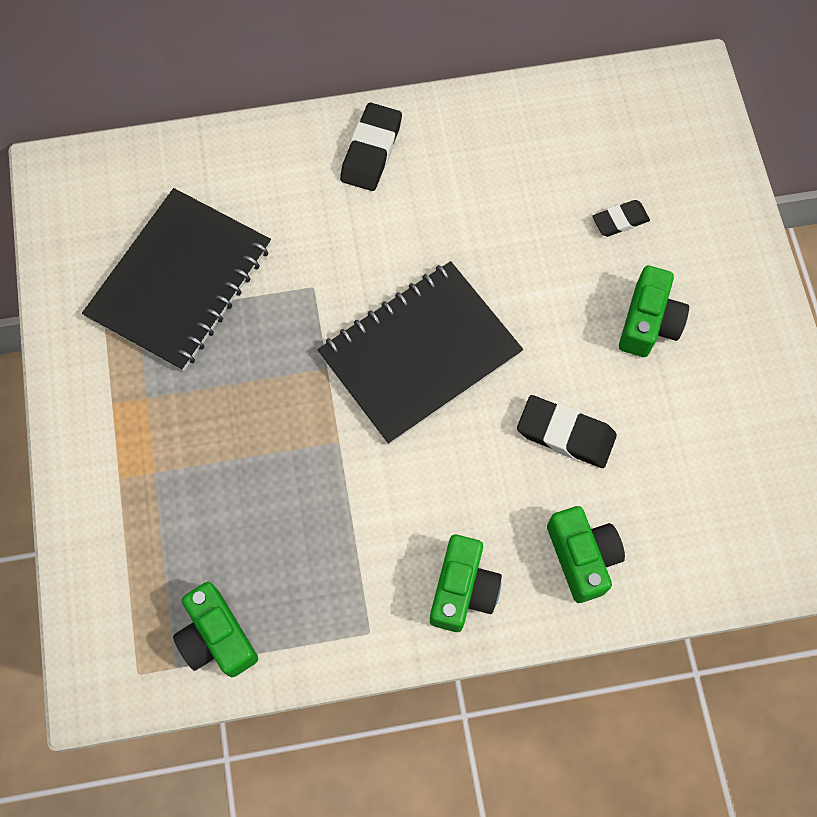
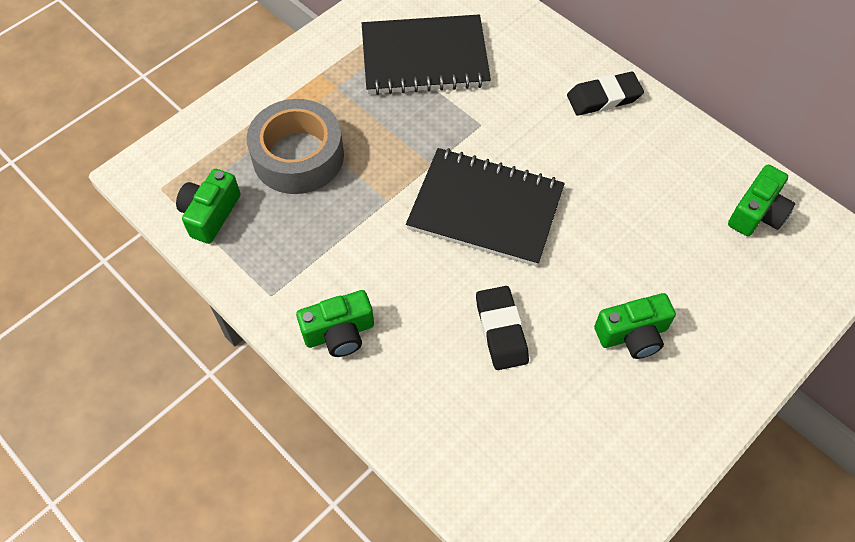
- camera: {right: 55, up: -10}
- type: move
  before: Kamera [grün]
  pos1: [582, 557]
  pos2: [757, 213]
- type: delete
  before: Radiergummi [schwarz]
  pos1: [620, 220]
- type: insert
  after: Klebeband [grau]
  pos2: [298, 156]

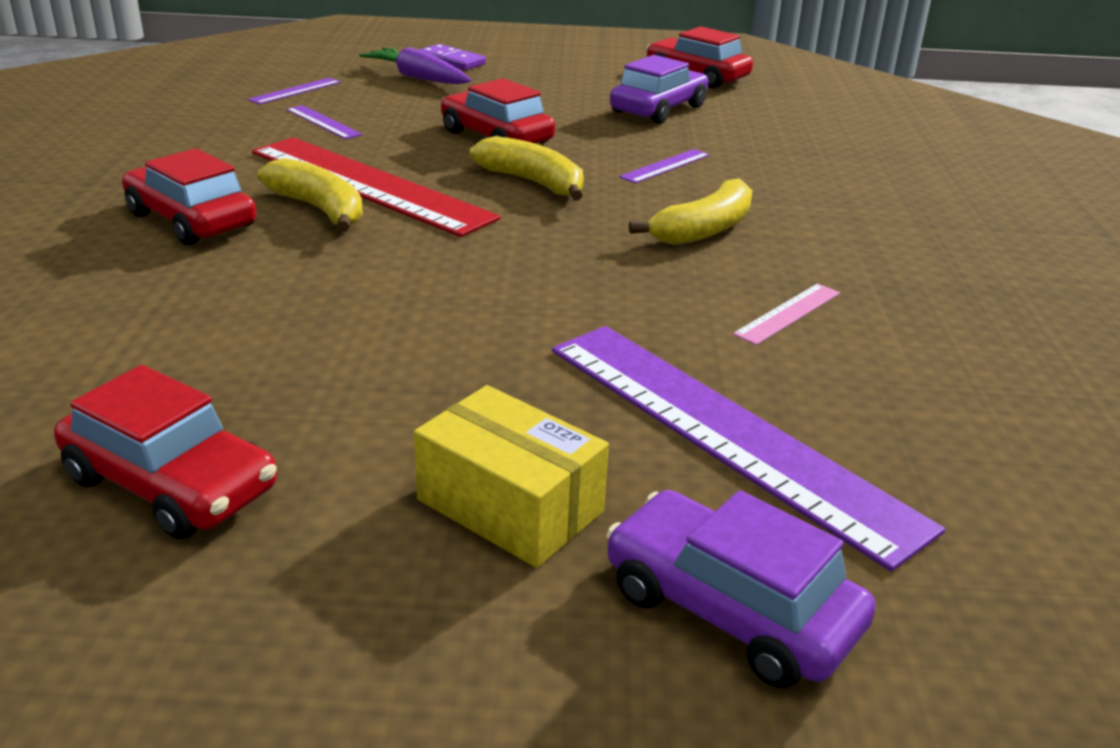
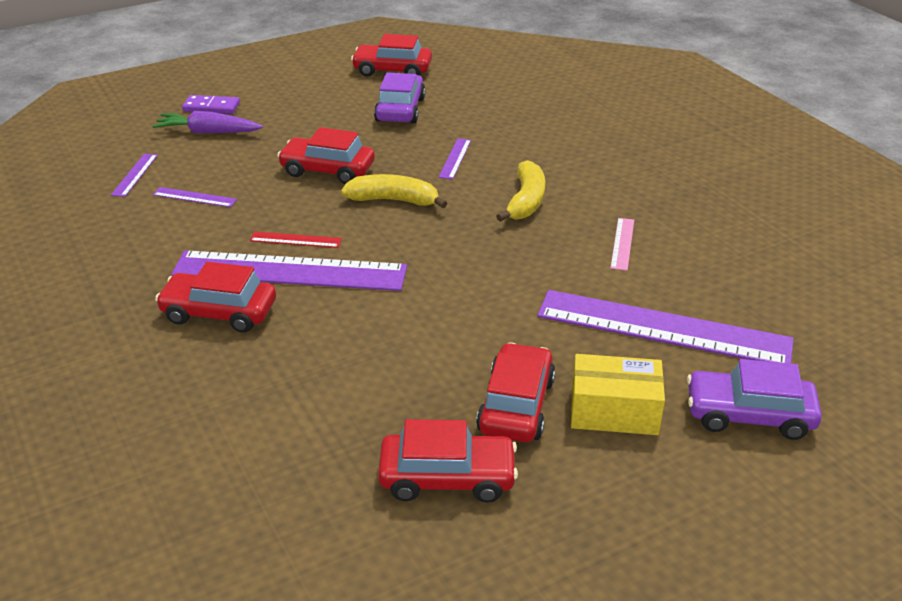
- camera: {right: -30, up: 5}
- type: resize
  before: Lineal [rot]
  pos1: [369, 184]
  pos2: [296, 240]
  scale: 0.41
- type: replace
  before: Banane [gelb]
  after: Lineal [lila]
  pos1: [319, 209]
  pos2: [290, 271]
- type: insert
  after: Auto [rot]
  pos2: [516, 405]

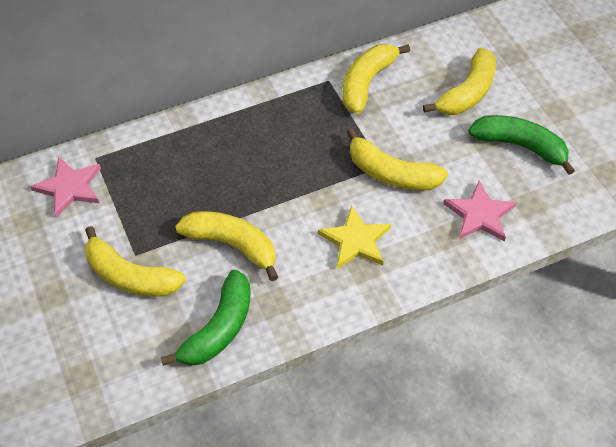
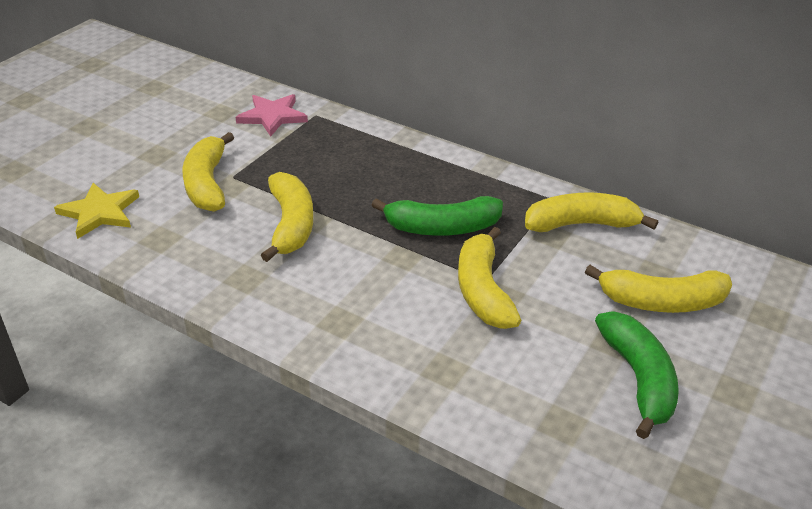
- camera: {right: 55, up: -15}
- type: move
  before: Banane [grün]
  pos1: [219, 329]
  pos2: [442, 228]
- type: move
  before: Stern [gelb]
  pos1: [355, 241]
  pos2: [99, 212]
- type: delete
  before: Stern [rosa]
  pos1: [479, 214]

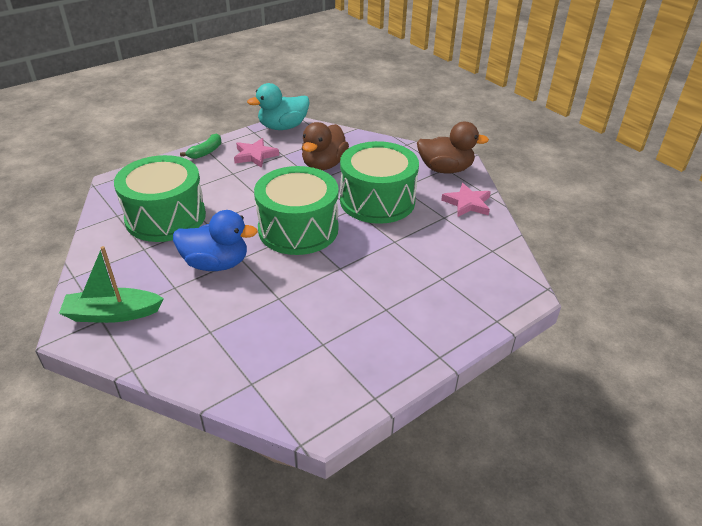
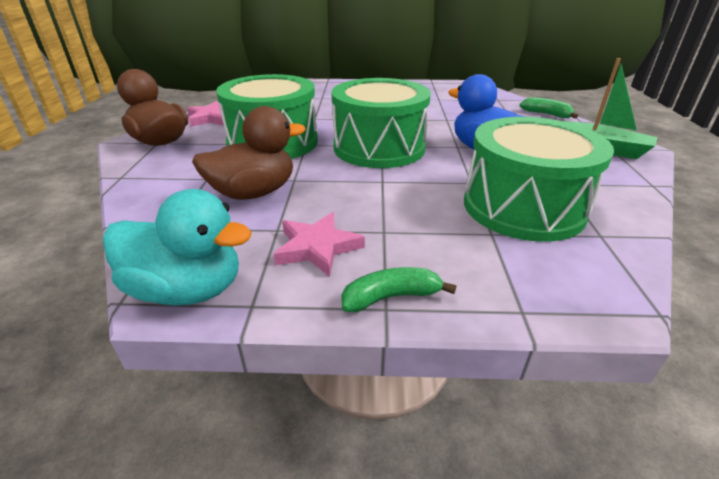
- camera: {right: -140, up: -5}
- type: insert
  after: Banane [grün]
  pos2: [546, 114]

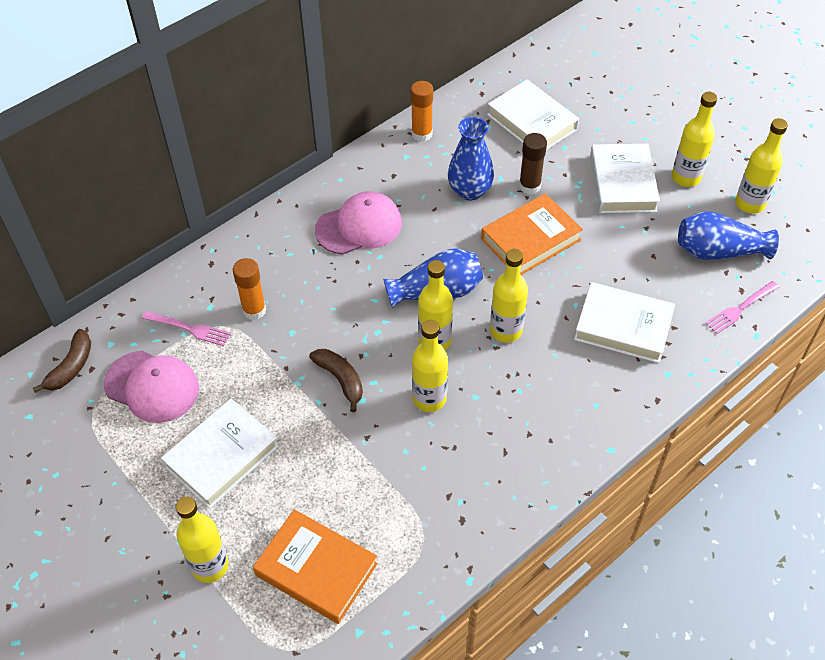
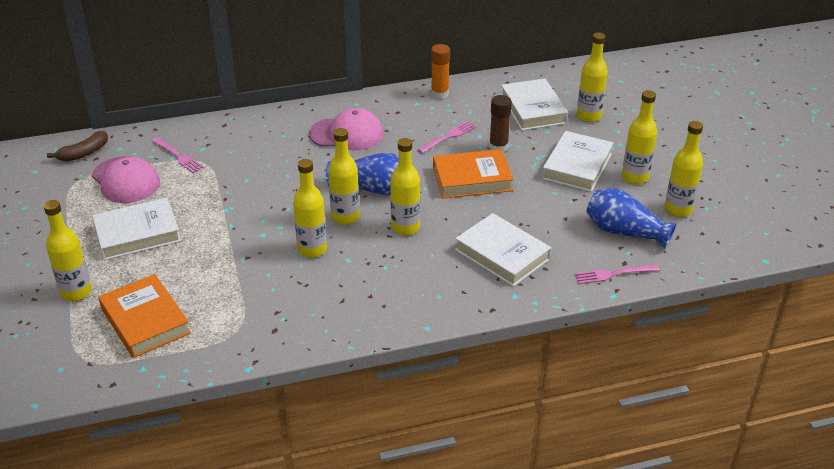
- camera: {right: 25, up: -15}
- type: delete
  before: Klebestift [orange]
  pos1: [254, 310]
- type: delete
  before: Banane [braun]
  pos1: [341, 380]
- type: replace
  before: Vase [blau]
  after: Gabel [rosa]
  pos1: [469, 191]
  pos2: [448, 137]
- type: insert
  after: Flasche [gelb]
  pos2: [589, 116]

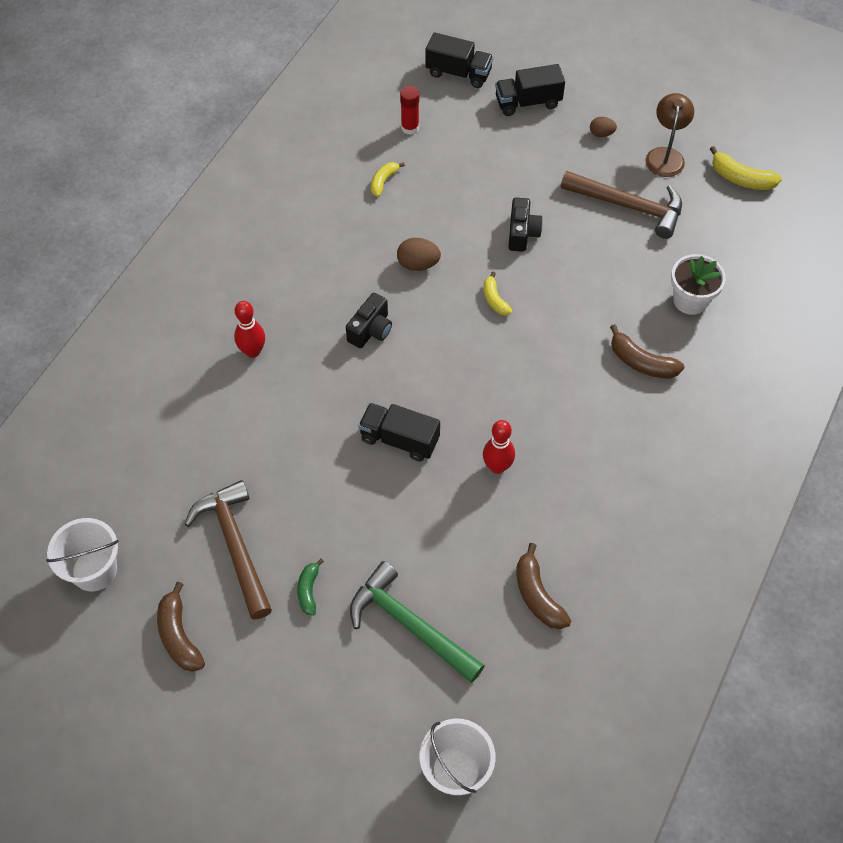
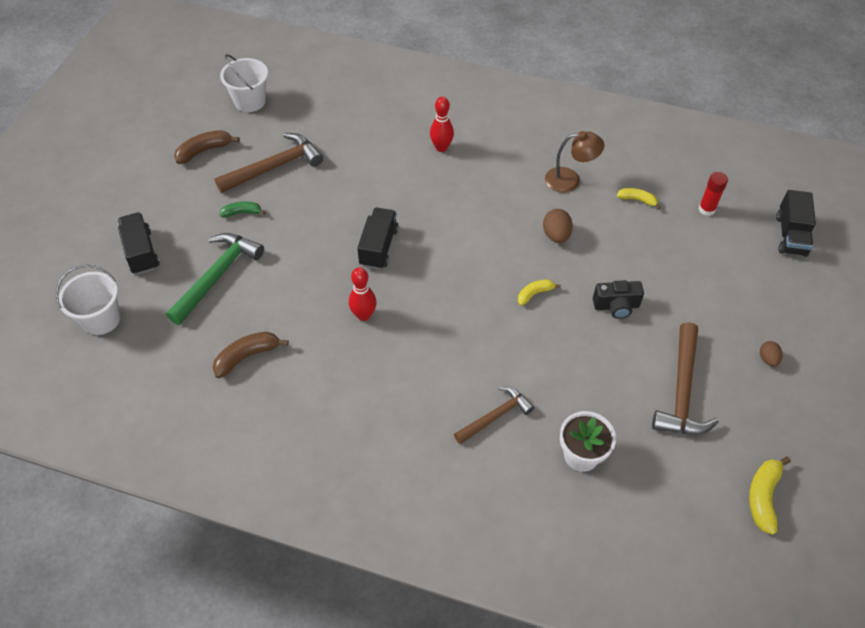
- camera: {right: 80, up: -5}
- type: delete
  before: Kamera [schwarz]
  pos1: [371, 330]
- type: move
  before: Lastwagen [schwarz]
  pos1: [528, 102]
  pos2: [141, 252]
- type: replace
  before: Banane [braun]
  after: Hammer [braun]
  pos1: [641, 362]
  pos2: [495, 416]
- type: move
  before: Lampe [braun]
  pos1: [665, 155]
  pos2: [570, 180]

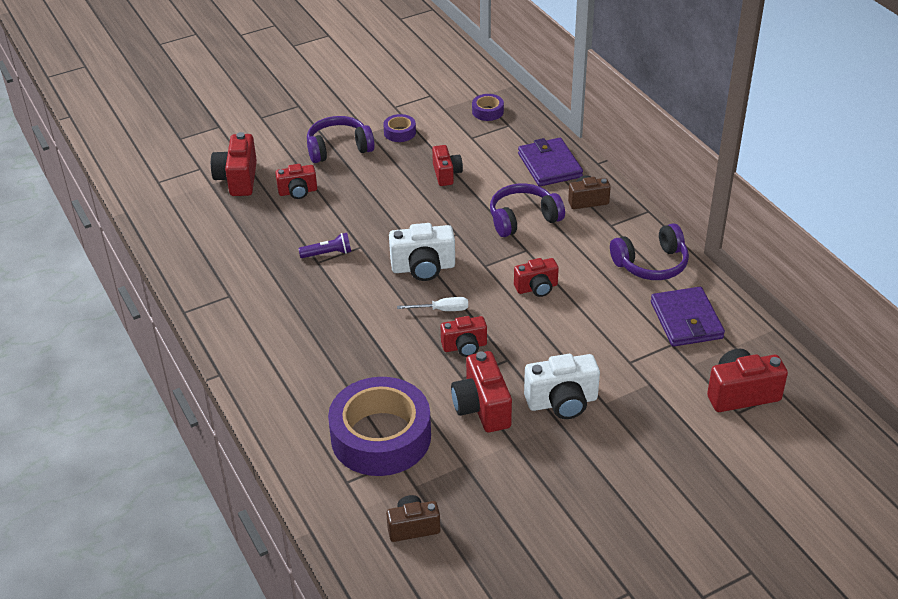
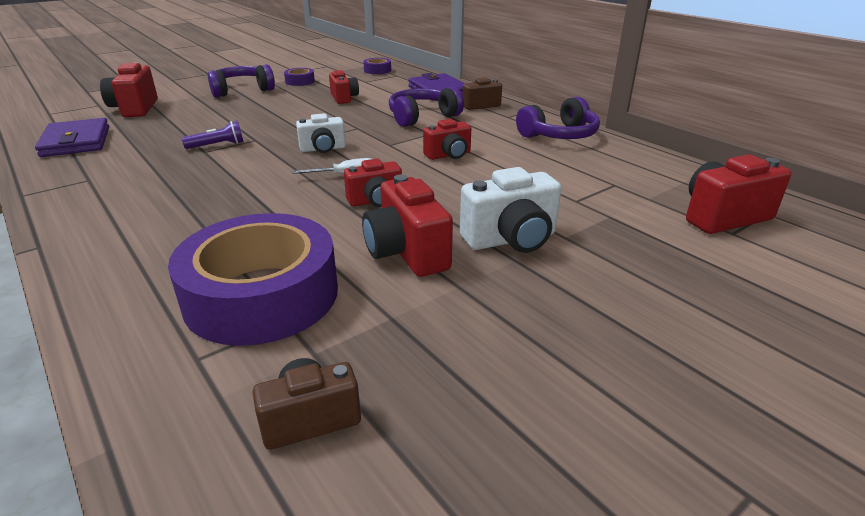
- camera: {right: -10, up: -10}
- type: delete
  before: Kamera [rot]
  pos1: [298, 192]
- type: resize
  before: Kamera [weiß]
  pos1: [423, 268]
  pos2: [323, 149]
  scale: 0.66
- type: move
  before: Geldbörse [lila]
  pos1: [686, 320]
  pos2: [76, 142]

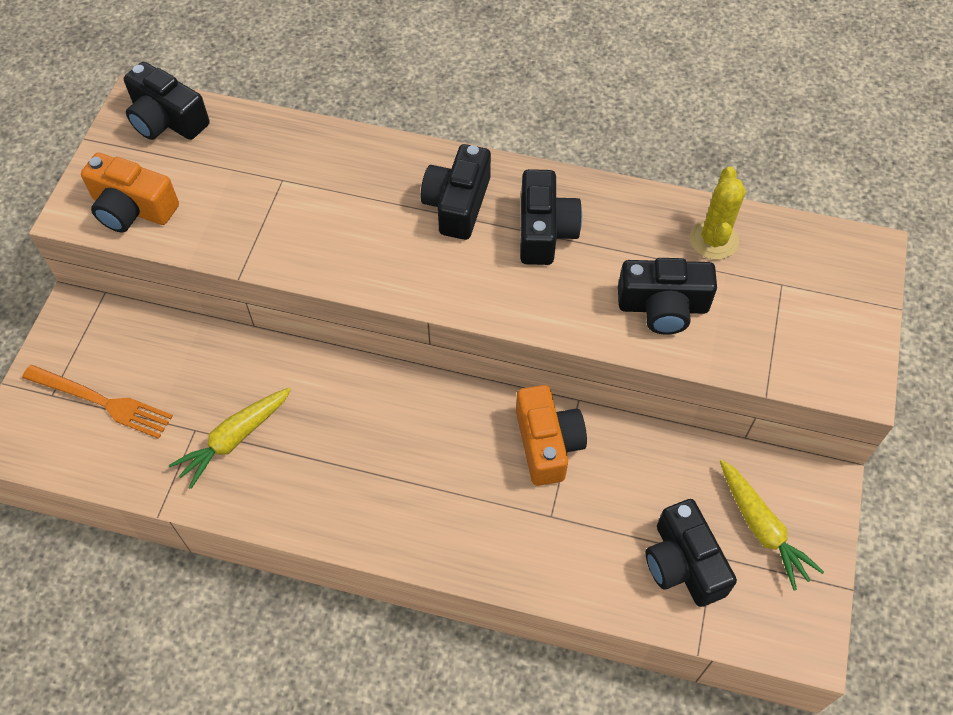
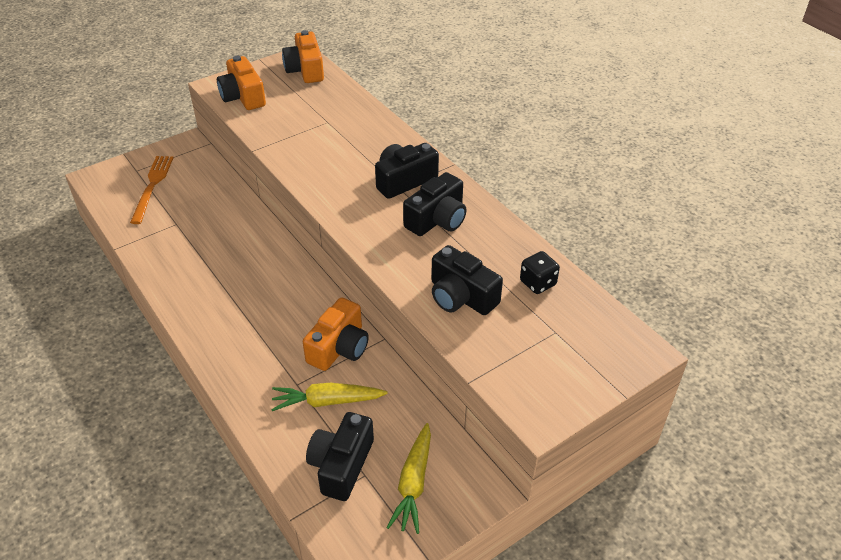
- camera: {right: 40, up: -15}
- type: rotate
  before: Gabel [orange]
  pos1: [102, 402]
  pos2: [152, 186]
  turn: -150
- type: recolor
  before: Kamera [schwarz]
  after: Kamera [orange]
  pos1: [167, 120]
  pos2: [305, 70]
- type: move
  before: Karotte [gelb]
  pos1: [234, 439]
  pos2: [327, 401]
- type: replace
  before: Kaktus [gelb]
  after: Spielwürfel [schwarz]
  pos1: [713, 240]
  pos2: [538, 283]

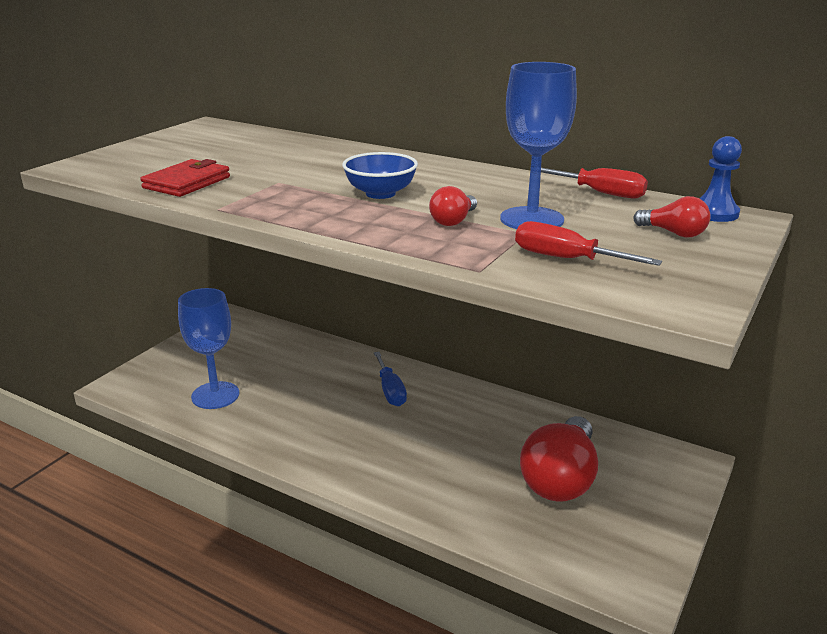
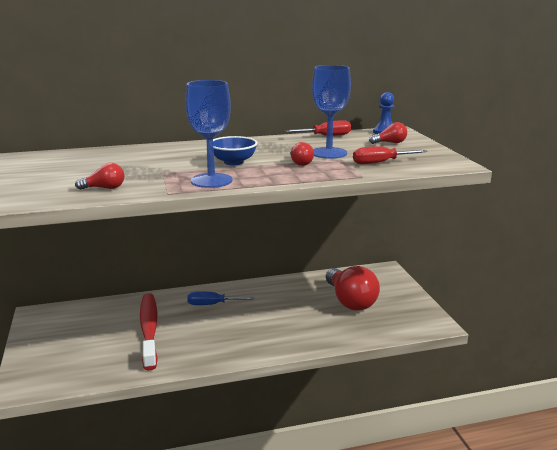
- camera: {right: -45, up: -5}
- type: replace
  before: Geldbörse [rot]
  after: Glühbirne [rot]
  pos1: [187, 183]
  pos2: [104, 188]
- type: move
  before: Kelch [blau]
  pos1: [215, 395]
  pos2: [211, 180]
- type: rotate
  before: Schraubenzieher [blau]
  pos1: [390, 391]
  pos2: [212, 304]
  turn: 150
- type: insert
  after: Zahnbürste [rot]
  pos2: [149, 329]

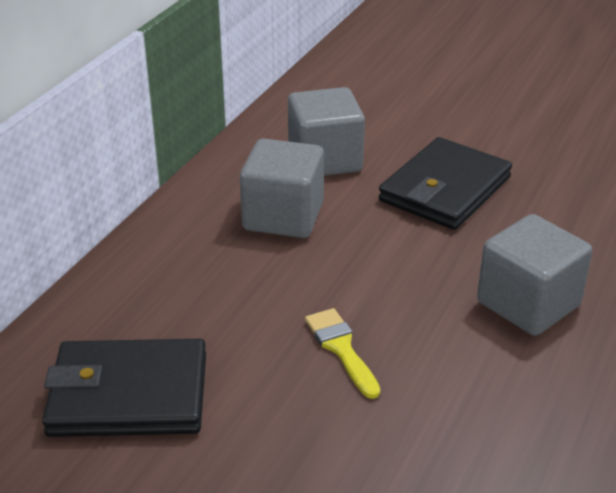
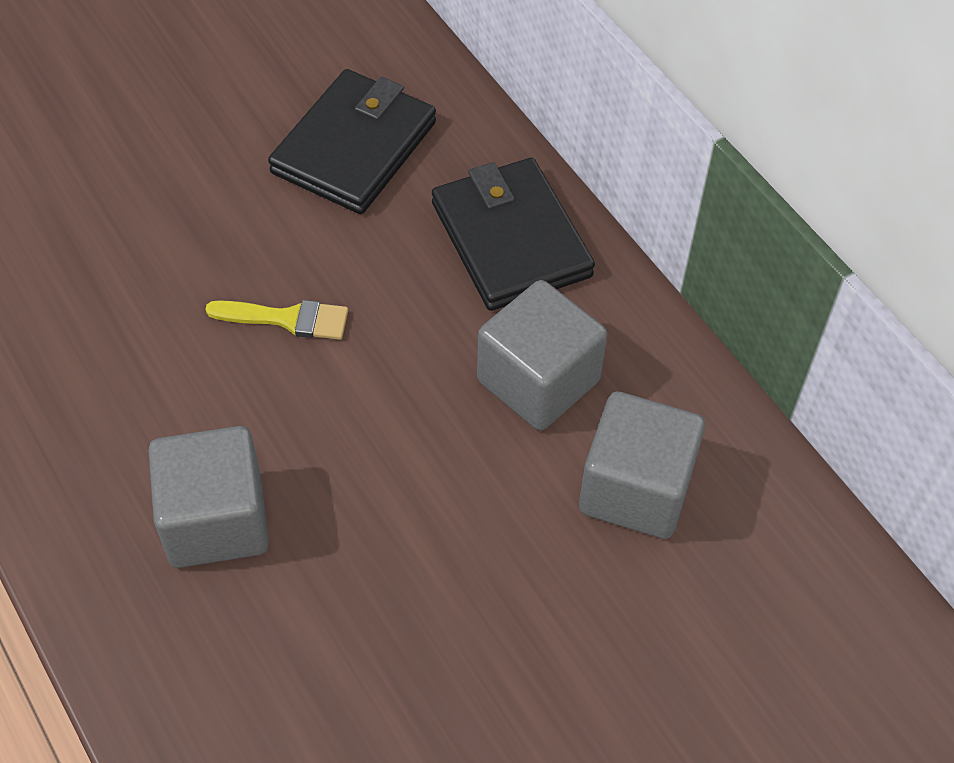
- camera: {right: 120, up: 20}
- type: move
  before: Geldbörse [schwarz]
  pos1: [444, 189]
  pos2: [511, 239]

